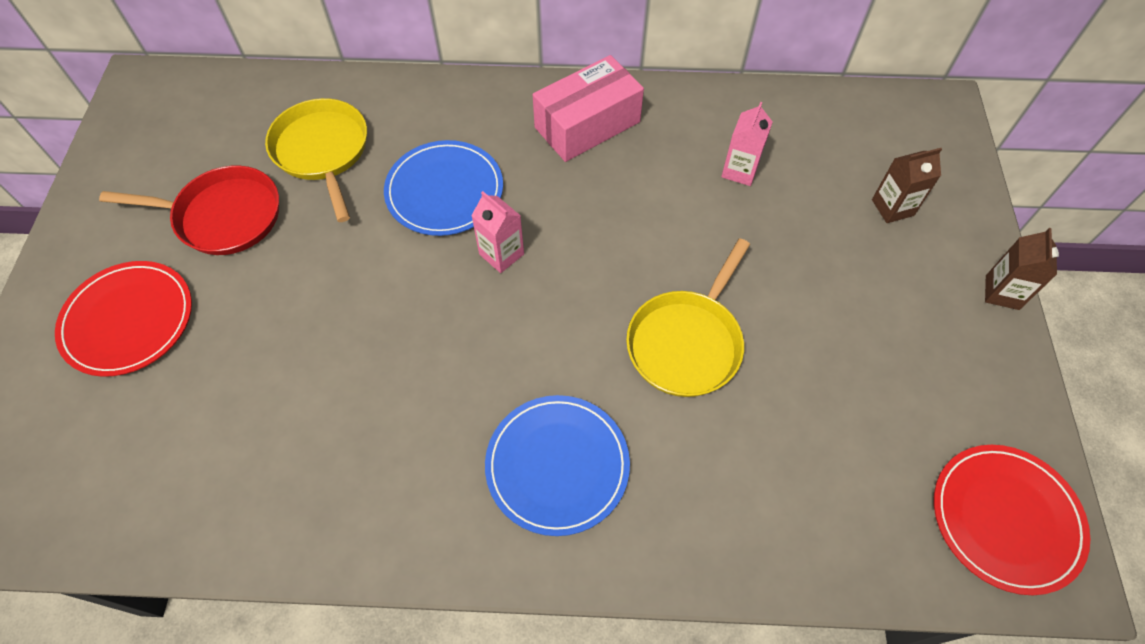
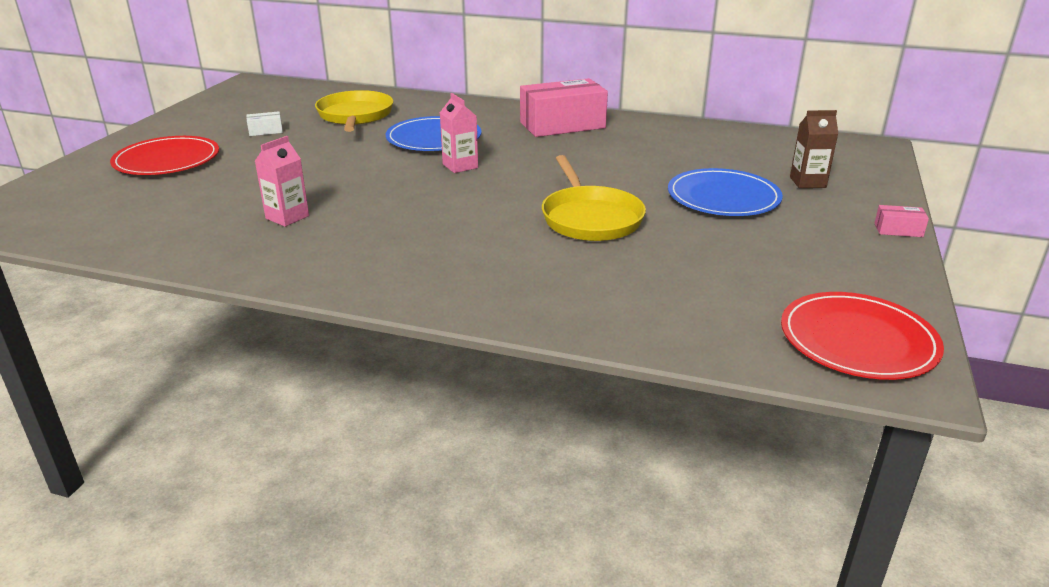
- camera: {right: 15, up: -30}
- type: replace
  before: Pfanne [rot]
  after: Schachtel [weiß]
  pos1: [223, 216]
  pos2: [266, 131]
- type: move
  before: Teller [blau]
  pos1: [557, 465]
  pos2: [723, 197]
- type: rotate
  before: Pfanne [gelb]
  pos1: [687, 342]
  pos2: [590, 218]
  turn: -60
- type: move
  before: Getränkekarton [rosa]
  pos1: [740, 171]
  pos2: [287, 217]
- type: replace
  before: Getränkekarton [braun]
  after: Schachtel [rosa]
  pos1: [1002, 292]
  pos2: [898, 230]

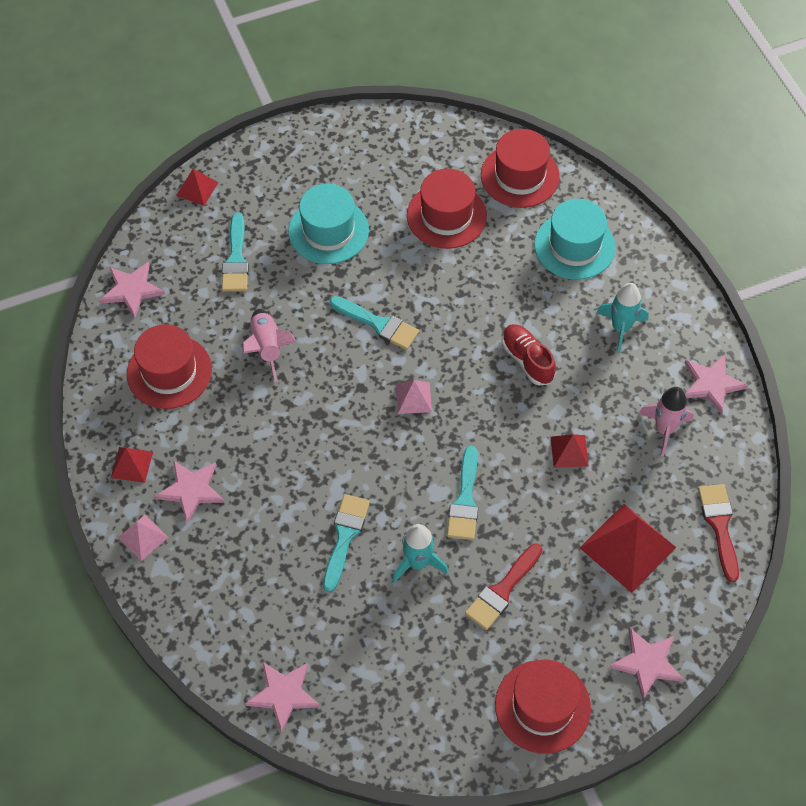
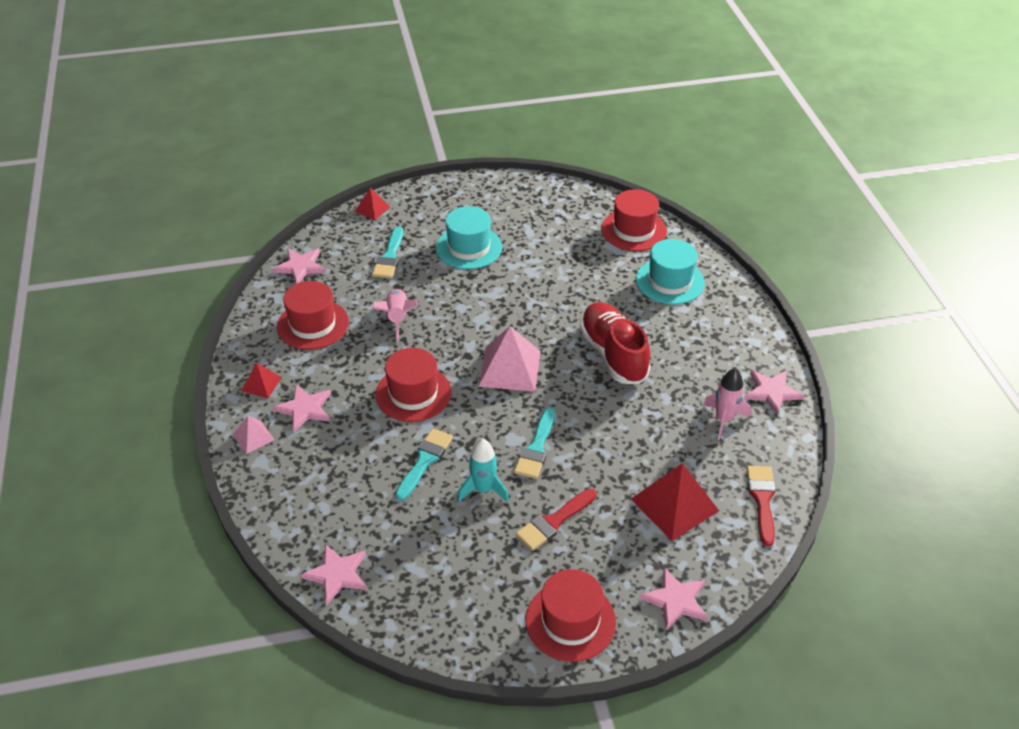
- camera: {right: 10, up: -15}
- type: delete
  before: Pinsel [türkis]
  pos1: [378, 324]
- type: resize
  before: Pyramide [rosa]
  pos1: [413, 398]
  pos2: [510, 368]
  scale: 1.9
- type: move
  before: Hut [rot]
  pos1: [446, 216]
  pos2: [413, 393]
- type: resize
  before: Schuh [rot]
  pos1: [527, 360]
  pos2: [613, 354]
  scale: 1.68
- type: delete
  before: Pyramide [rot]
  pos1: [569, 451]
- type: delete
  before: Rakete [türkis]
  pos1: [620, 328]

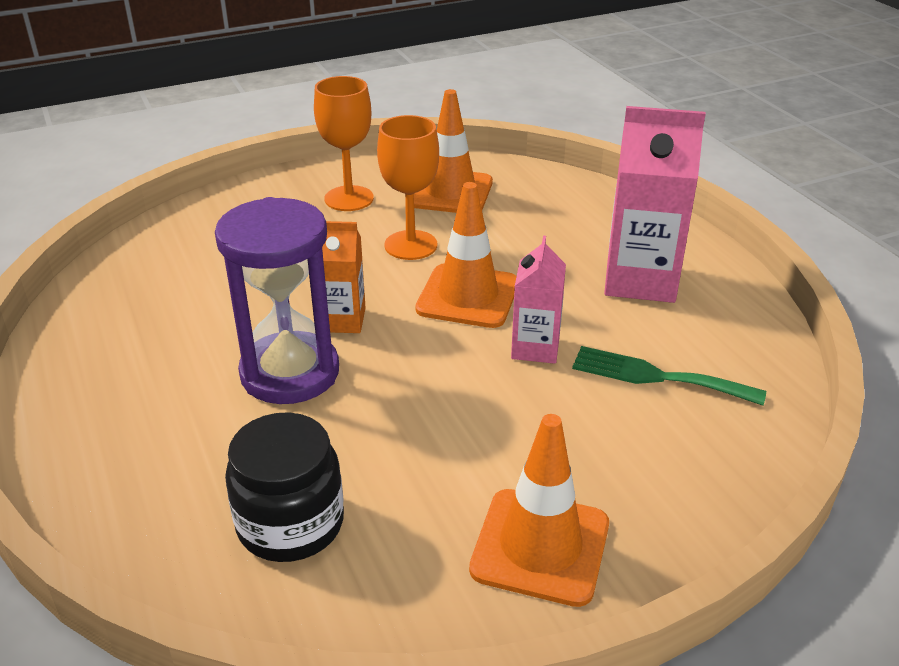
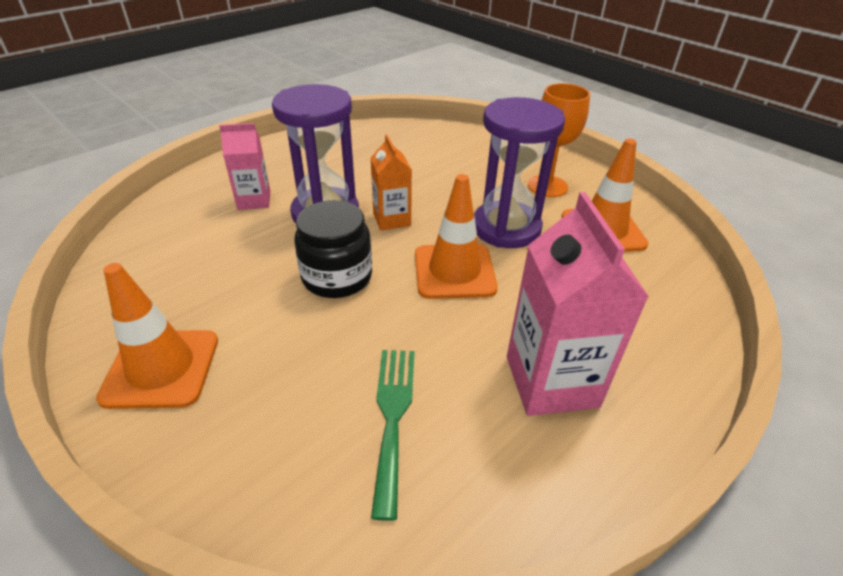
- camera: {right: 70, up: 5}
- type: move
  before: Einmachglas [schwarz]
  pos1: [290, 524]
  pos2: [337, 277]
- type: replace
  before: Kelch [orange]
  after: Sanduhr [lila]
  pos1: [411, 245]
  pos2: [506, 228]
- type: move
  before: Getränkekarton [rosa]
  pos1: [535, 348]
  pos2: [254, 200]

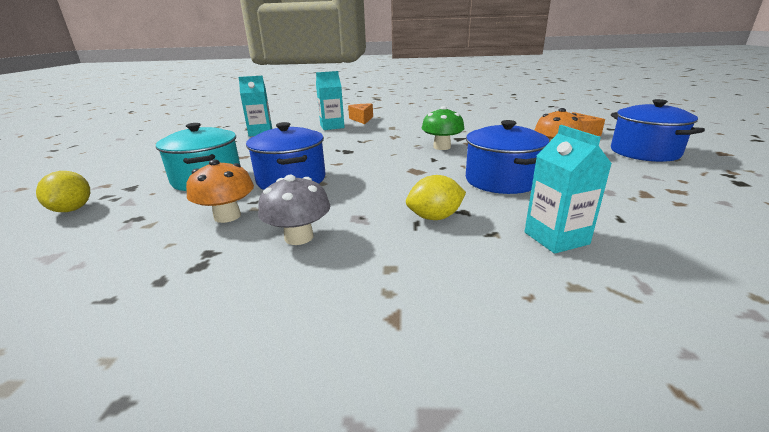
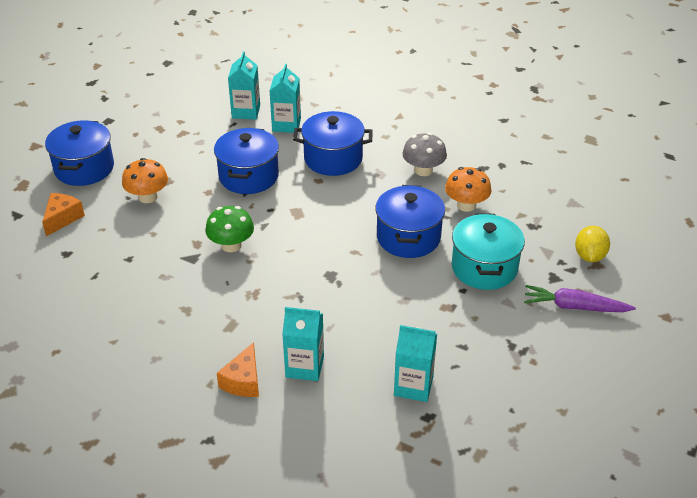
- camera: {right: -155, up: 15}
- type: replace
  before: Zitrone [gelb]
  after: Kochtopf [blau]
  pos1: [435, 217]
  pos2: [333, 159]
- type: insert
  after: Getränkekarton [türkis]
  pos2: [246, 112]
- type: insert
  after: Karotte [lila]
  pos2: [574, 307]

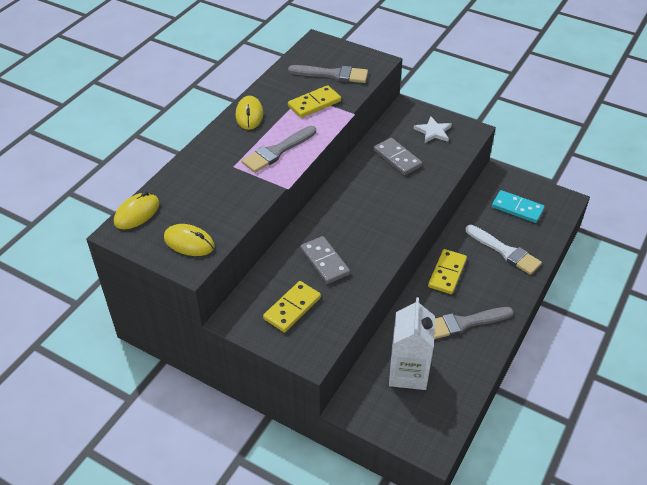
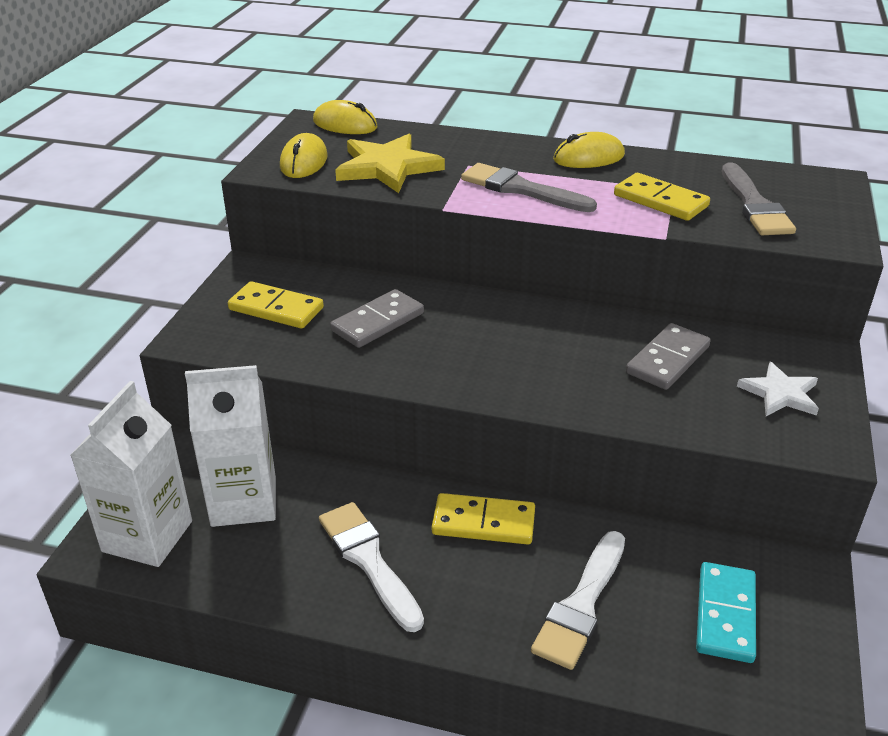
- camera: {right: 75, up: -10}
- type: recolor
  before: Pinsel [grau]
  after: Pinsel [weiß]
  pos1: [464, 323]
  pos2: [369, 560]
- type: insert
  after: Getränkekarton [weiß]
  pos2: [147, 536]
- type: insert
  after: Stern [gelb]
  pos2: [387, 167]

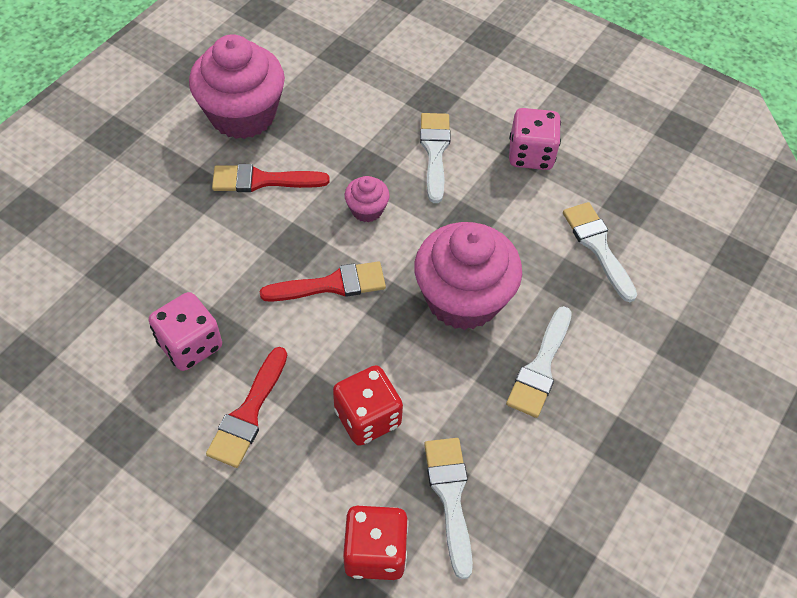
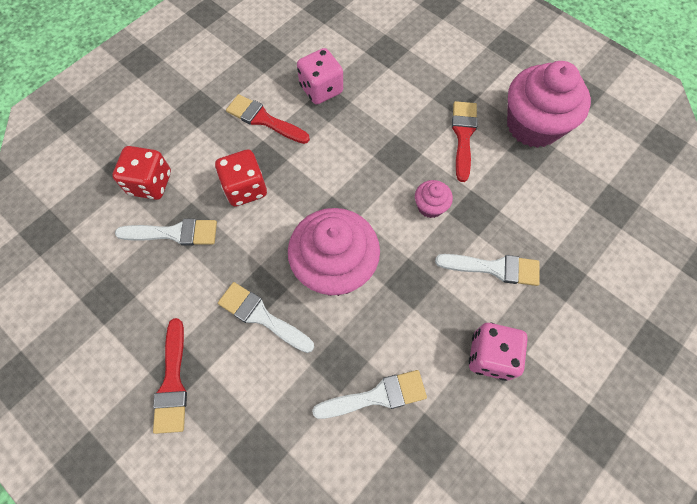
- camera: {right: 100, up: 10}
- type: move
  before: Pinsel [rot]
  pos1: [332, 285]
  pos2: [172, 382]

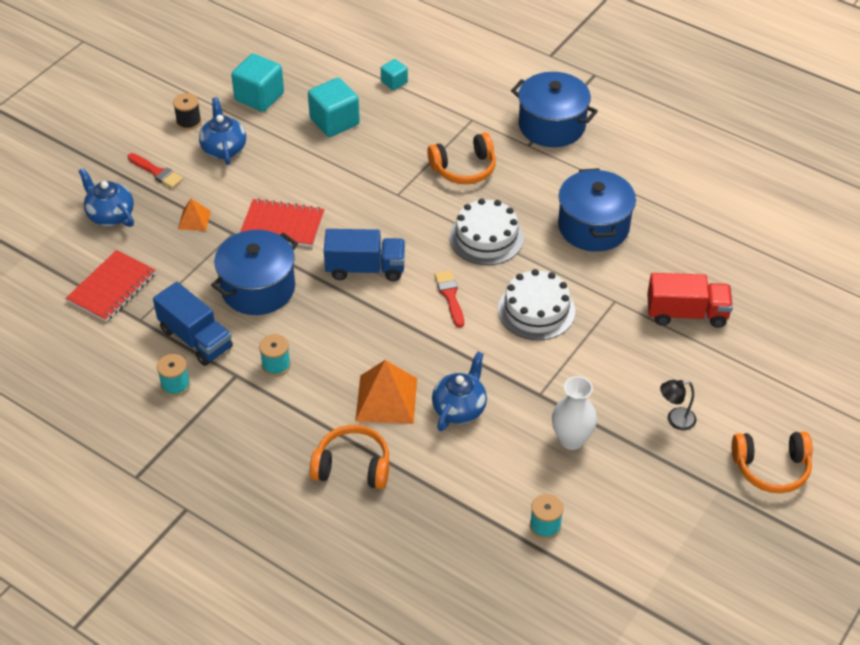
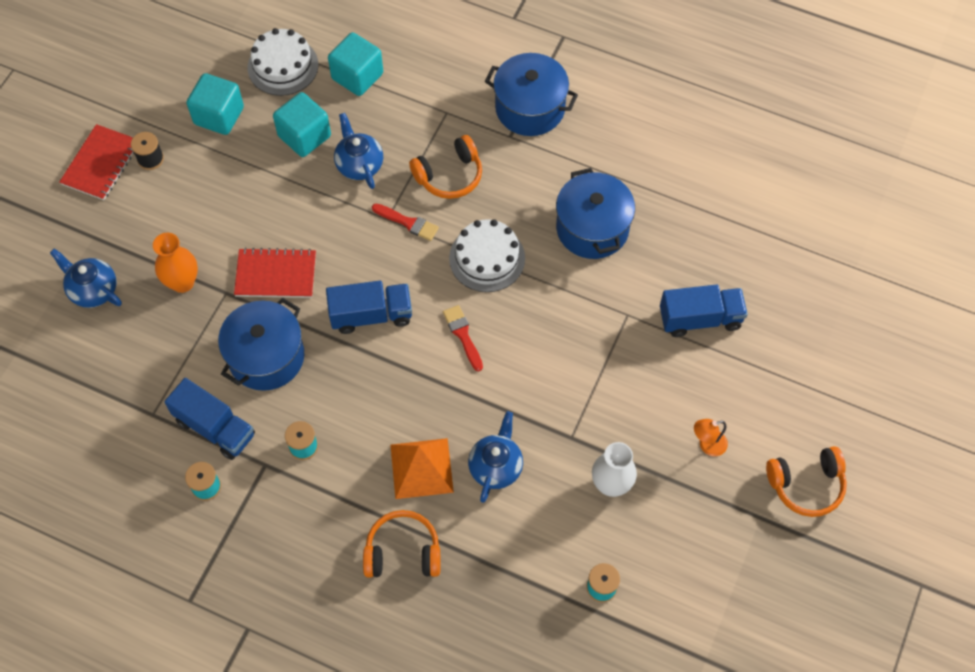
- camera: {right: -10, up: 15}
- type: move
  before: Notizbuch [rot]
  pos1: [112, 288]
  pos2: [101, 164]
- type: move
  before: Pinsel [rot]
  pos1: [157, 172]
  pos2: [408, 223]
- type: replace
  before: Pyramide [orange]
  after: Vase [orange]
  pos1: [194, 220]
  pos2: [182, 282]
- type: move
  before: Teekanne [blau]
  pos1: [224, 148]
  pos2: [359, 164]
- type: resize
  before: Kubus [türkis]
  pos1: [394, 82]
  pos2: [357, 76]
  scale: 1.84
- type: move
  before: Kuchen [weiß]
  pos1: [536, 310]
  pos2: [283, 66]
- type: recolor
  before: Lastwagen [rot]
  after: Lastwagen [blau]
  pos1: [686, 313]
  pos2: [700, 319]
- type: recolor
  before: Lampe [schwarz]
  after: Lampe [orange]
  pos1: [675, 420]
  pos2: [707, 445]

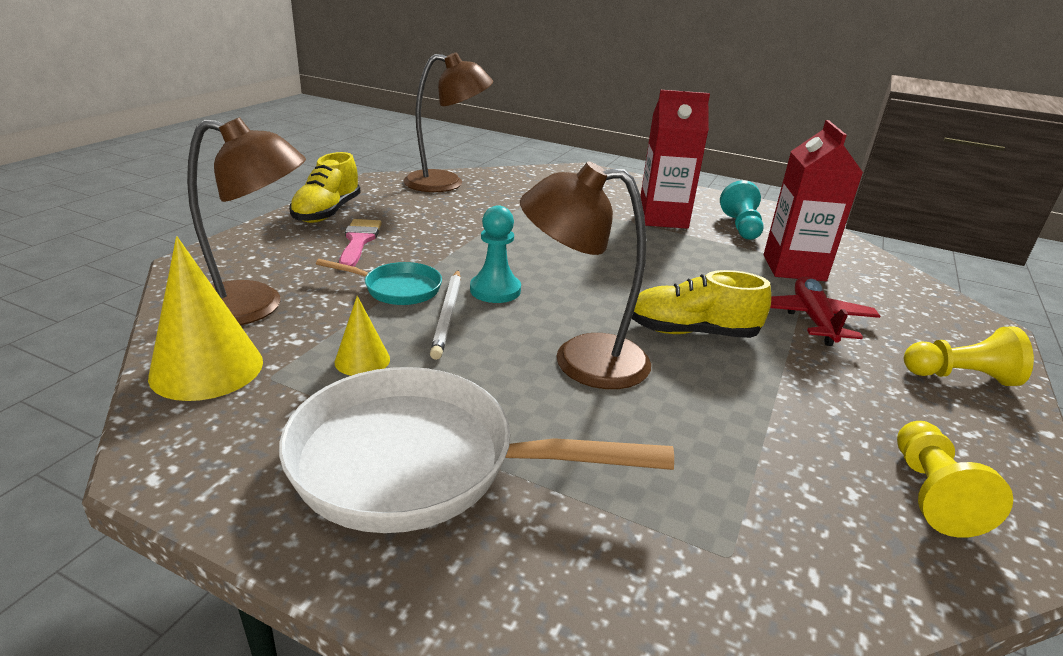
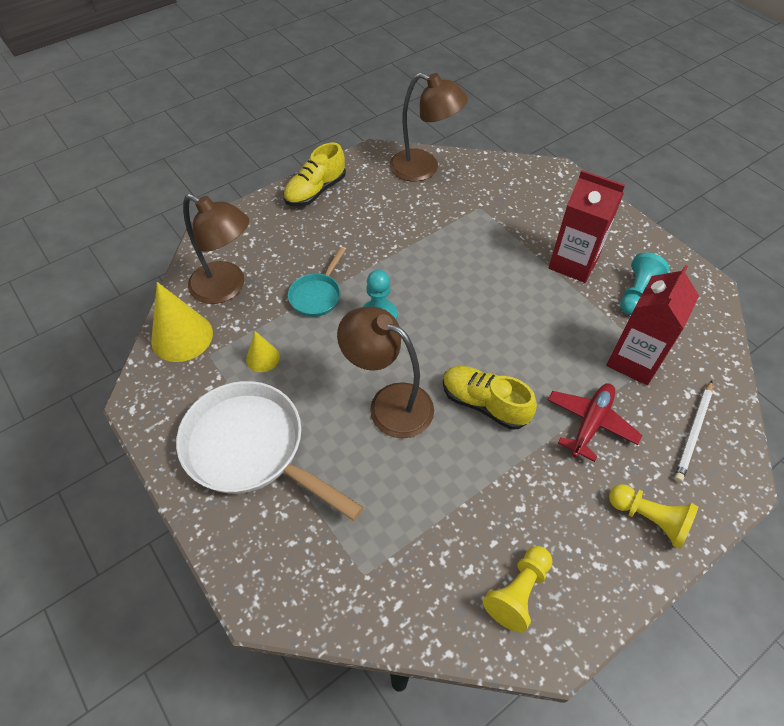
- camera: {right: 30, up: 25}
- type: rotate
  before: Pfanne [türkis]
  pos1: [397, 289]
  pos2: [317, 295]
  turn: 75
- type: delete
  before: Pinsel [rosa]
  pos1: [359, 241]
- type: move
  before: Bleistift [weiß]
  pos1: [448, 315]
  pos2: [693, 432]

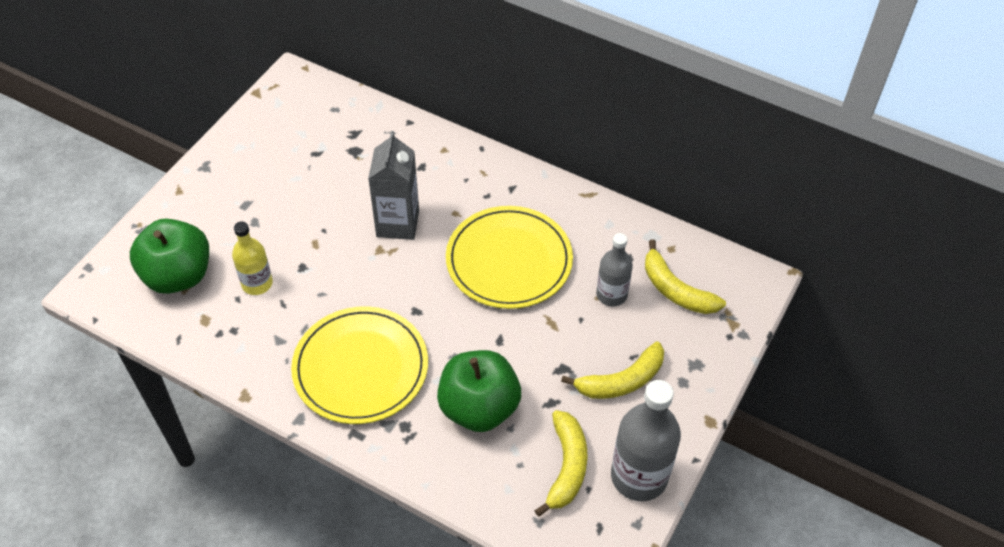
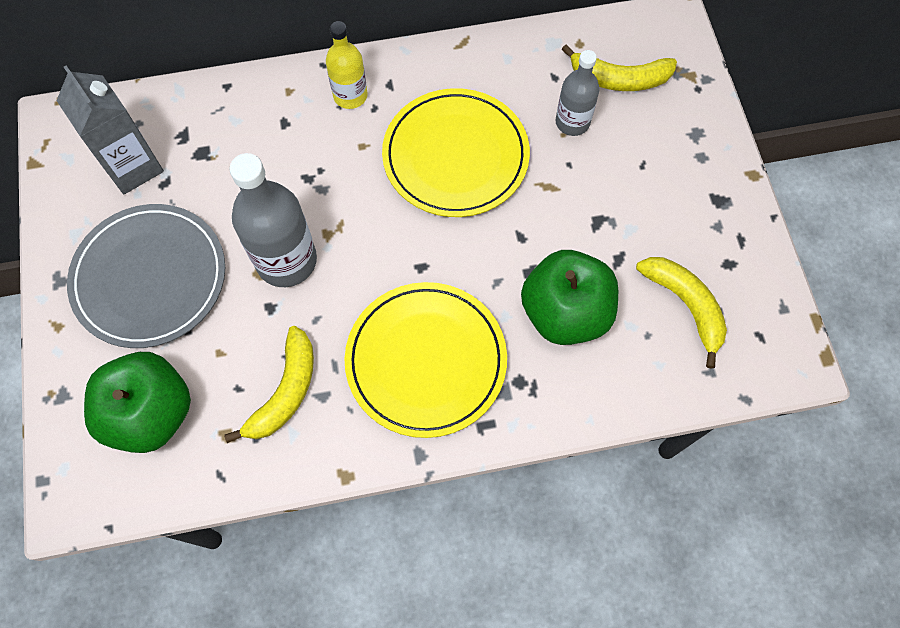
- camera: {right: -40, up: 15}
- type: move
  before: Flasche [gelb]
  pos1: [257, 283]
  pos2: [350, 96]
- type: move
  before: Getränkekarton [grau]
  pos1: [397, 223]
  pos2: [133, 167]
- type: move
  before: Banane [gelb]
  pos1: [621, 380]
  pos2: [285, 391]
- type: move
  before: Flasche [grau]
  pos1: [639, 476]
  pos2: [286, 261]
- type: insert
  after: Teller [grau]
  pos2: [150, 278]

